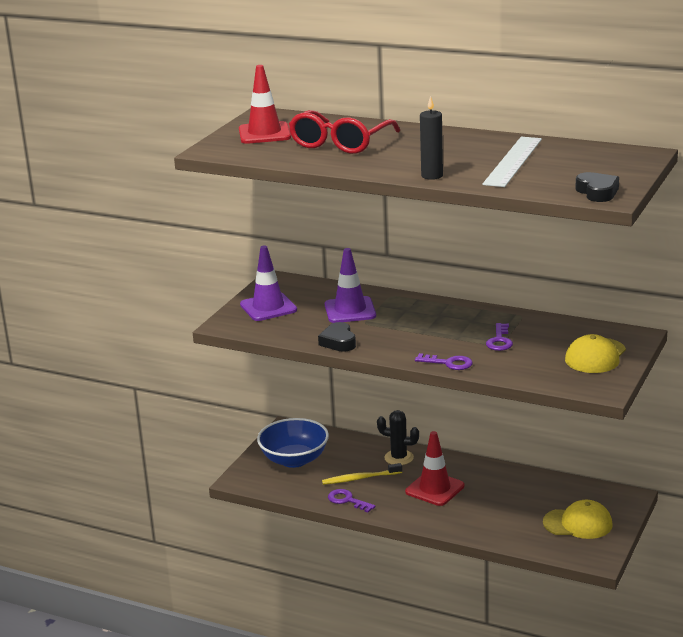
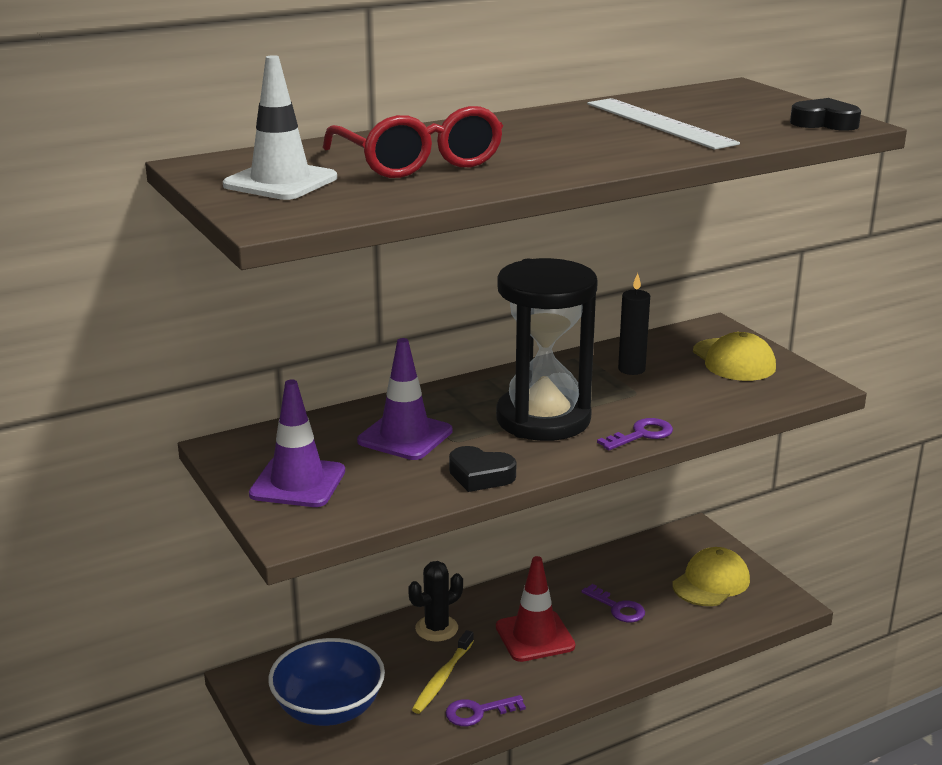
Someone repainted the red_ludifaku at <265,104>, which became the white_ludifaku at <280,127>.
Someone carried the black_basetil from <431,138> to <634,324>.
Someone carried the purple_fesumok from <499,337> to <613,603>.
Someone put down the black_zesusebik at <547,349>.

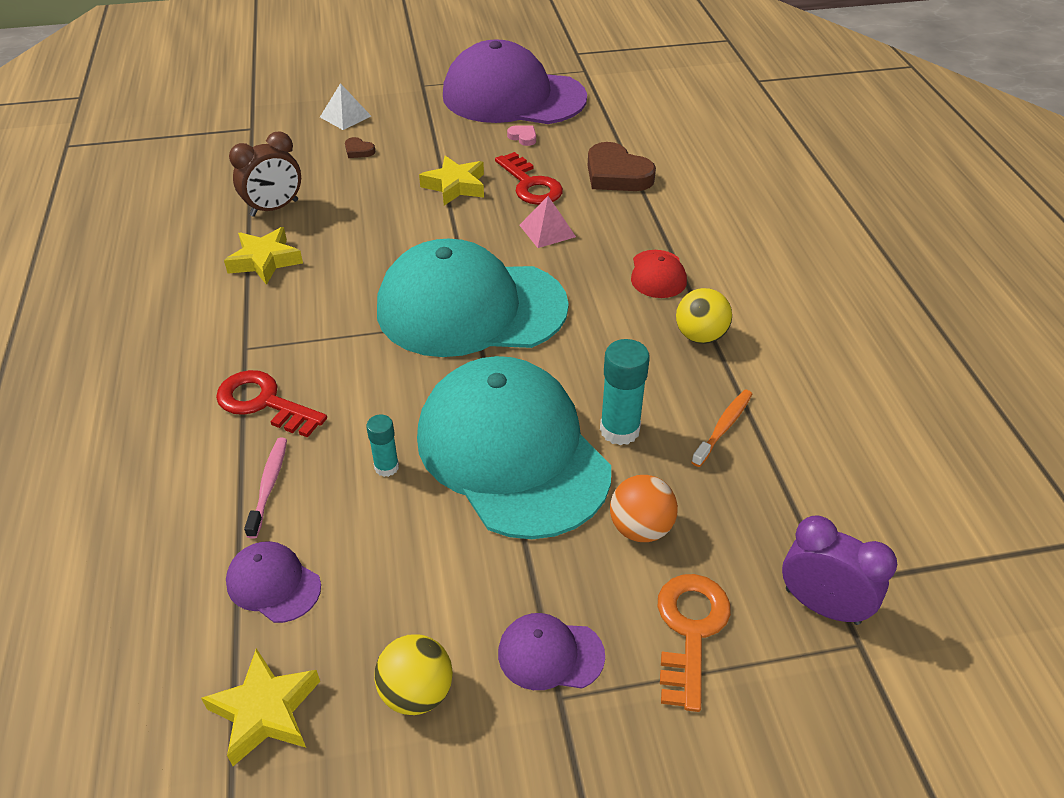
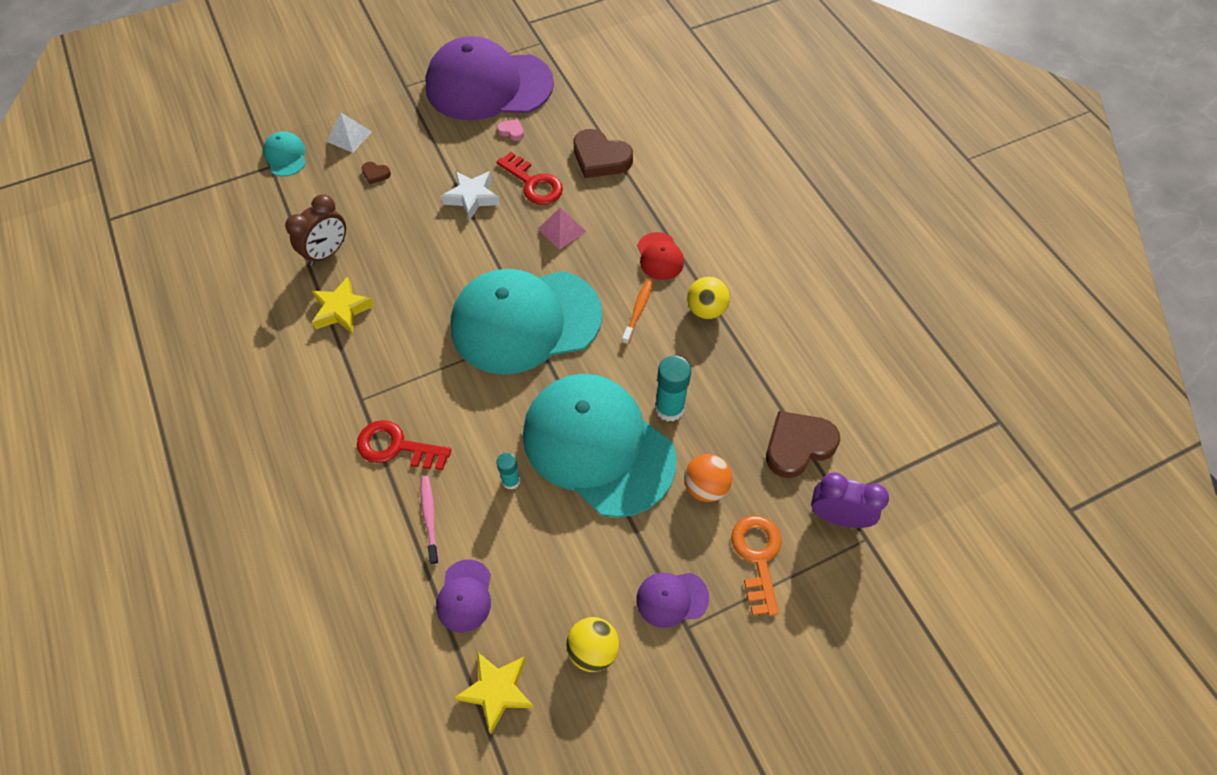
Someone repainted the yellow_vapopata at <451,180>, which became the white_vapopata at <470,196>.
Someone carried the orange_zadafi from <721,428> to <638,311>.
Someone rotated the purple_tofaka at <273,582> by 105 degrees counterclockwise.
Someone put down the turquoise_tofaka at <284,153>.
Someone put down the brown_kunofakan at <803,444>.

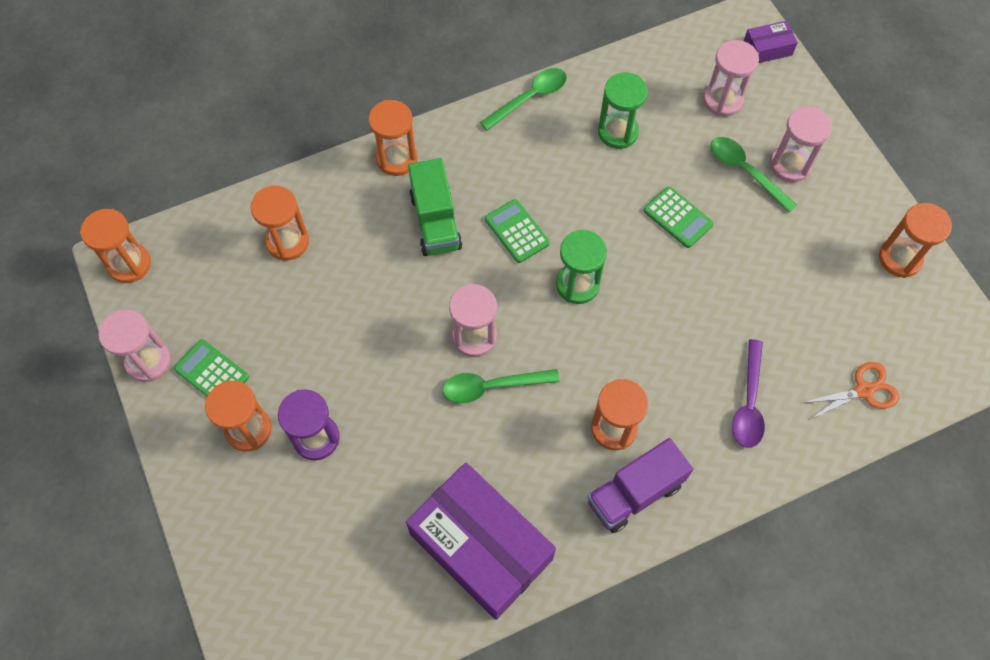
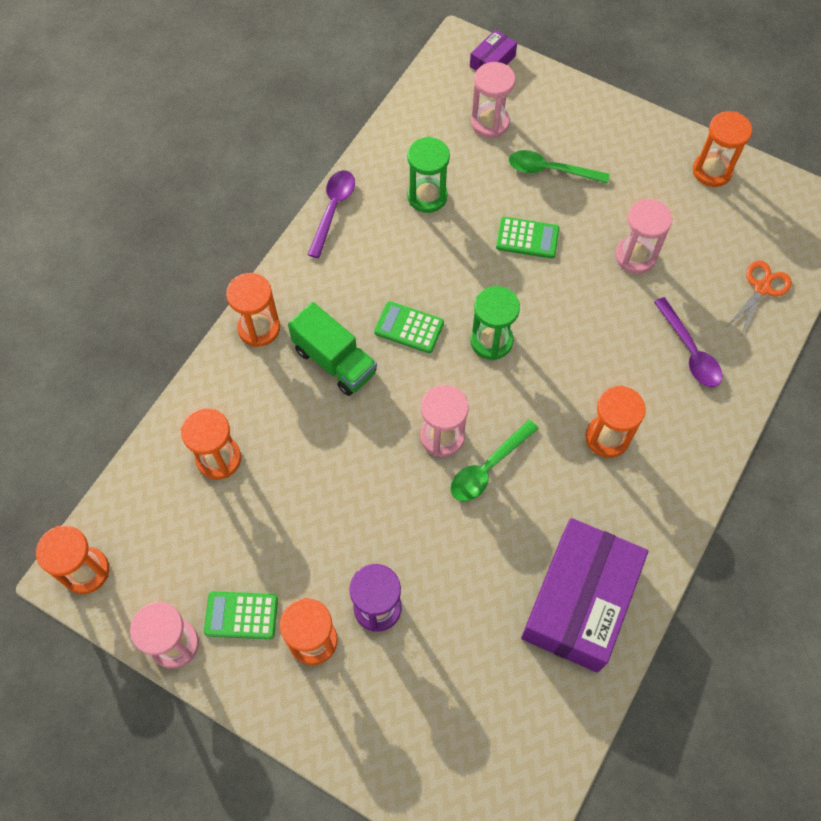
Someone repainted the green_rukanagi at <523,99>, which became the purple_rukanagi at <331,214>.
Someone carried the pink_zesusebik from <801,144> to <643,236>.
Someone took away the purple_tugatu at <640,485>.
Someone rotated the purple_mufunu at <481,541> by 75 degrees counterclockwise.

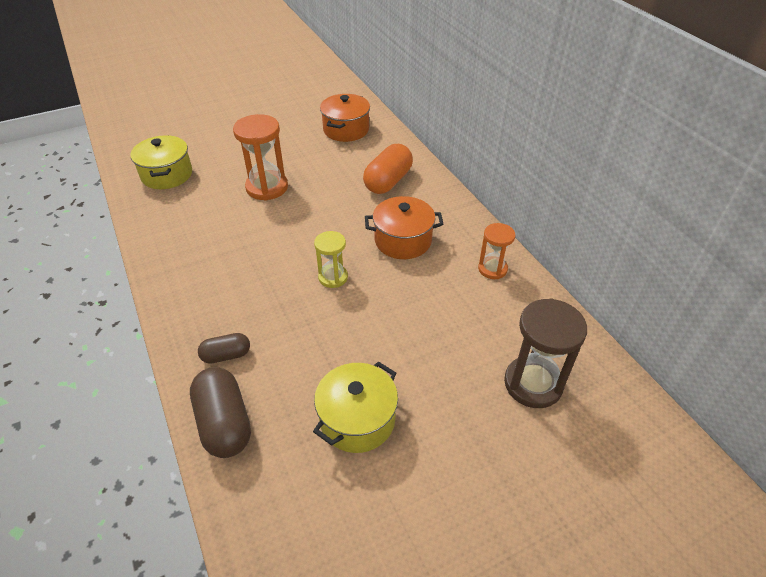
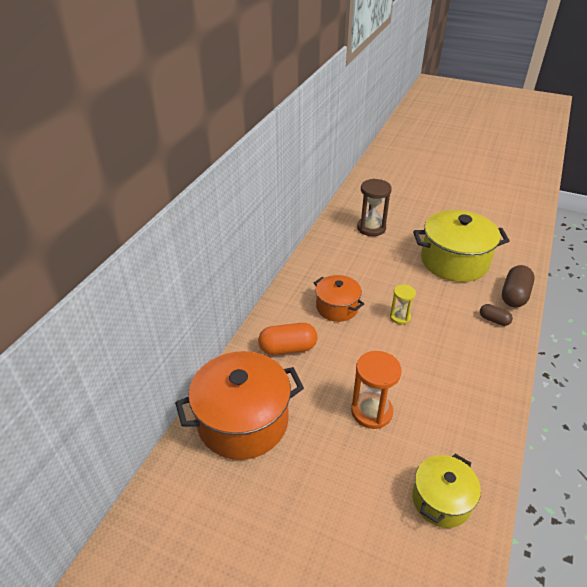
Someone scaled the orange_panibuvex at <345,118> by 1.75.
Someone took away the orange_zesusebik at <496,251>.
Someone scaled the yellow_panibuvex at <355,407> by 1.75.

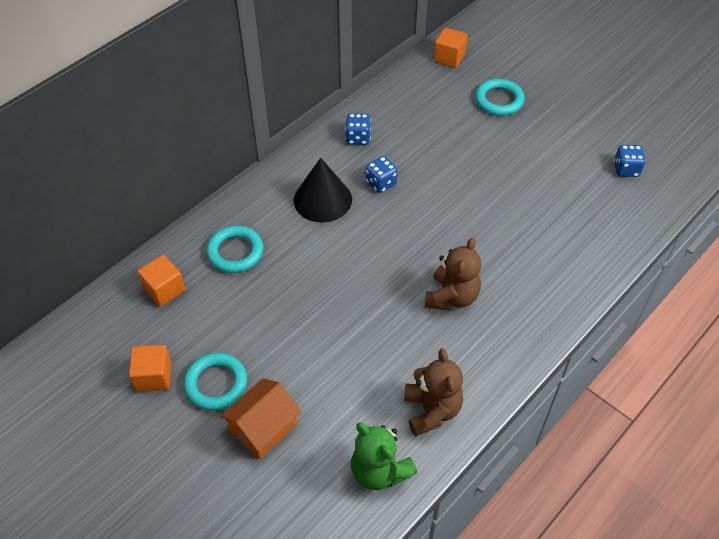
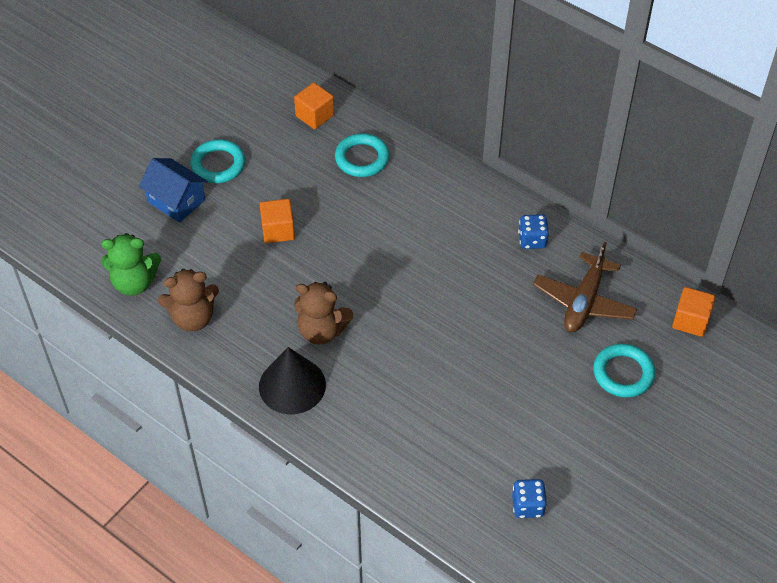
Someone took away the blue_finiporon at <382,174>.
Someone carried the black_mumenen from <322,190> to <292,380>.
Someone carried the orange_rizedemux from <150,368> to <277,221>.
Someone repainted the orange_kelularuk at <260,418>, which became the blue_kelularuk at <173,190>.
Someone rotated the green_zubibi at <384,456> by 135 degrees counterclockwise.
Someone put down the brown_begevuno at <585,287>.

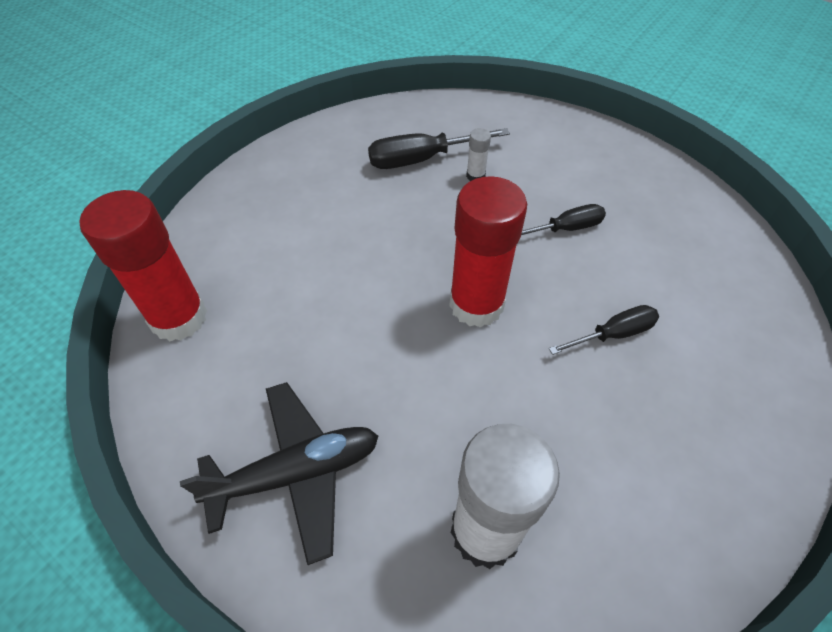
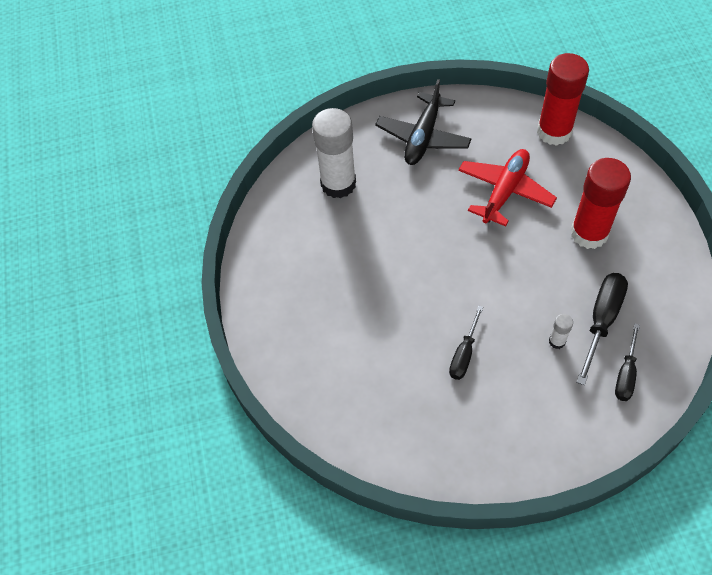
Someone carried the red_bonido from <488,251> to <601,203>.
Someone carried the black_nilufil from <604,330> to <627,362>.
Someone put down the red_begevuno at <507,187>.

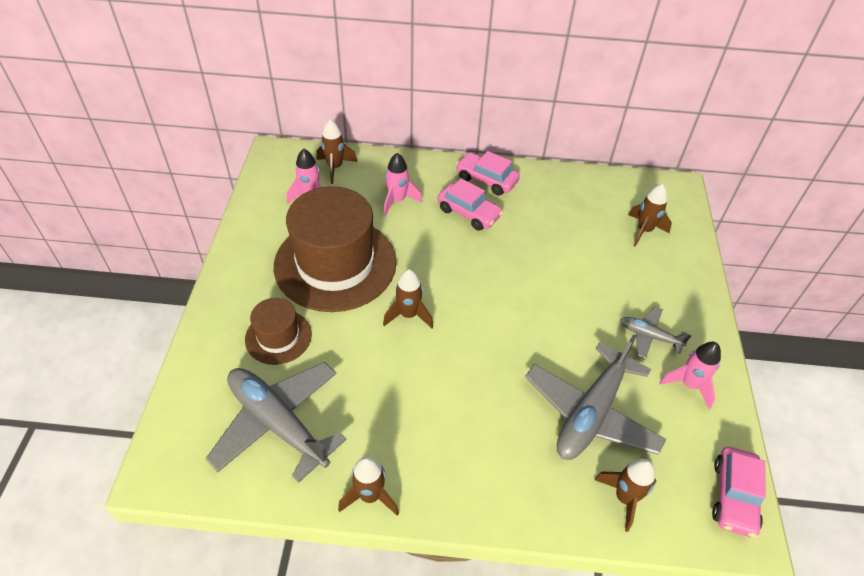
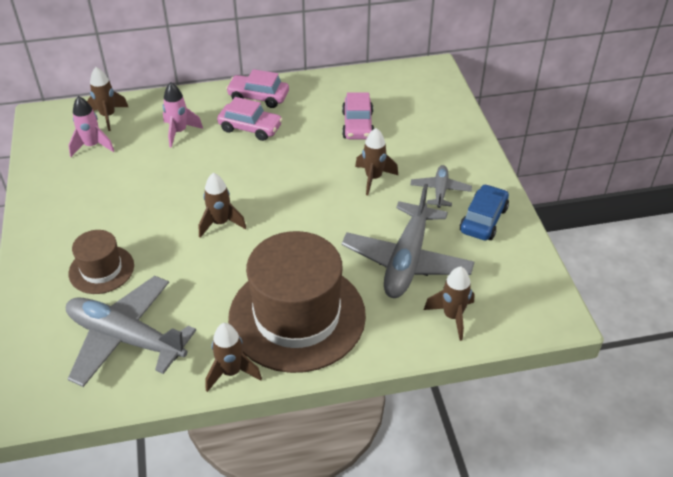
Someone carried the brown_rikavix from <650,215> to <376,161>.
Someone carried the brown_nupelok from <335,249> to <297,302>.
Someone rotated the grey_begevuno at <655,332> by 90 degrees clockwise.
Someone swapped the pink_rikavix at <690,375> for the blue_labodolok at <484,212>.
Someone carried the pink_labodolok from <739,492> to <358,115>.

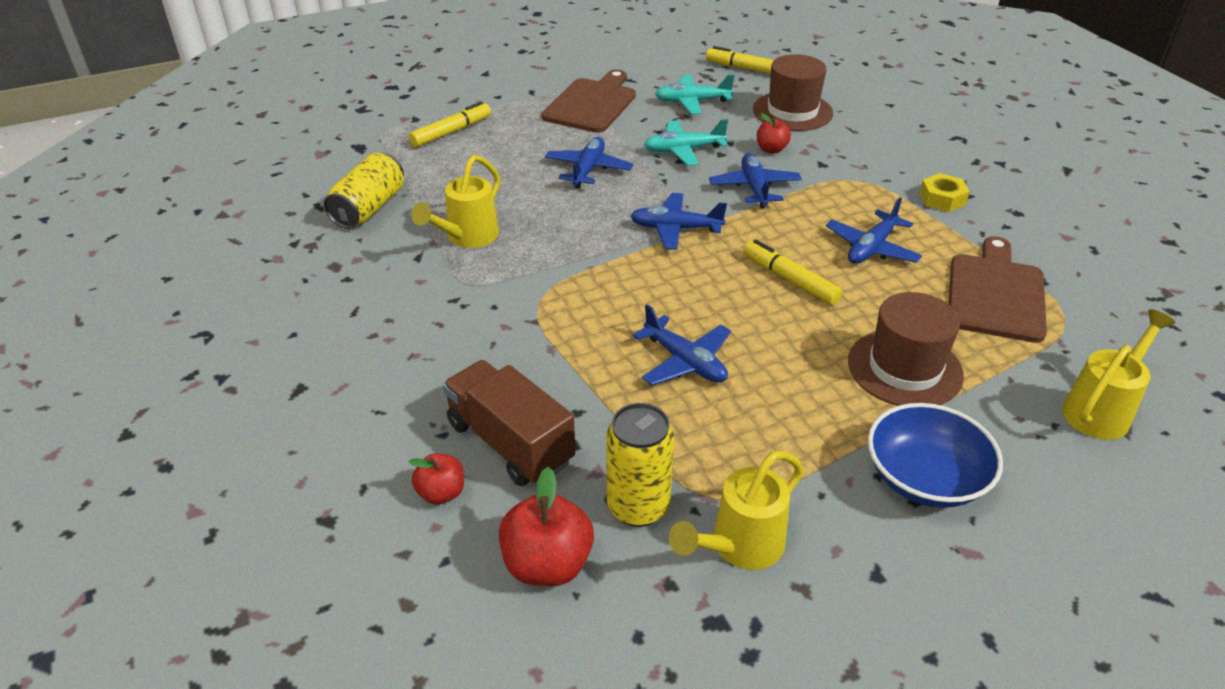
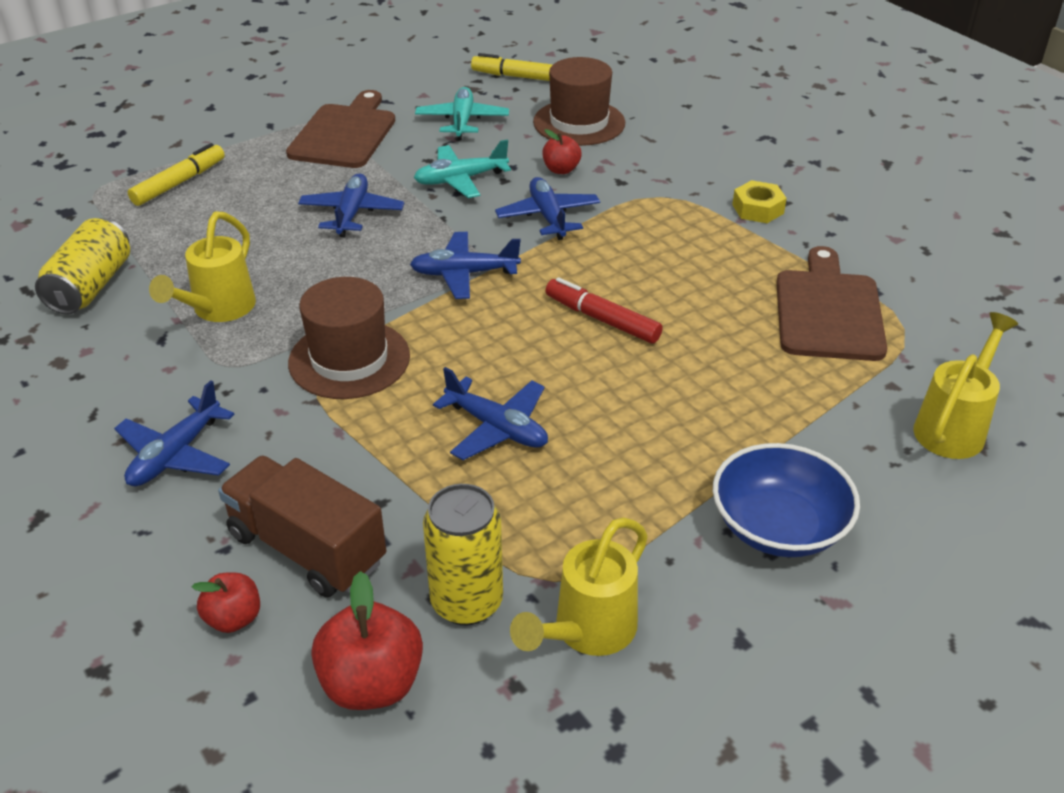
Someone rotated the turquoise_begevuno at <695,94> by 105 degrees clockwise.
Someone carried the blue_begevuno from <874,230> to <174,433>.
Someone repainted the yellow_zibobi at <792,272>, which became the red_zibobi at <604,310>.
Someone carried the brown_nupelok from <906,349> to <349,338>.

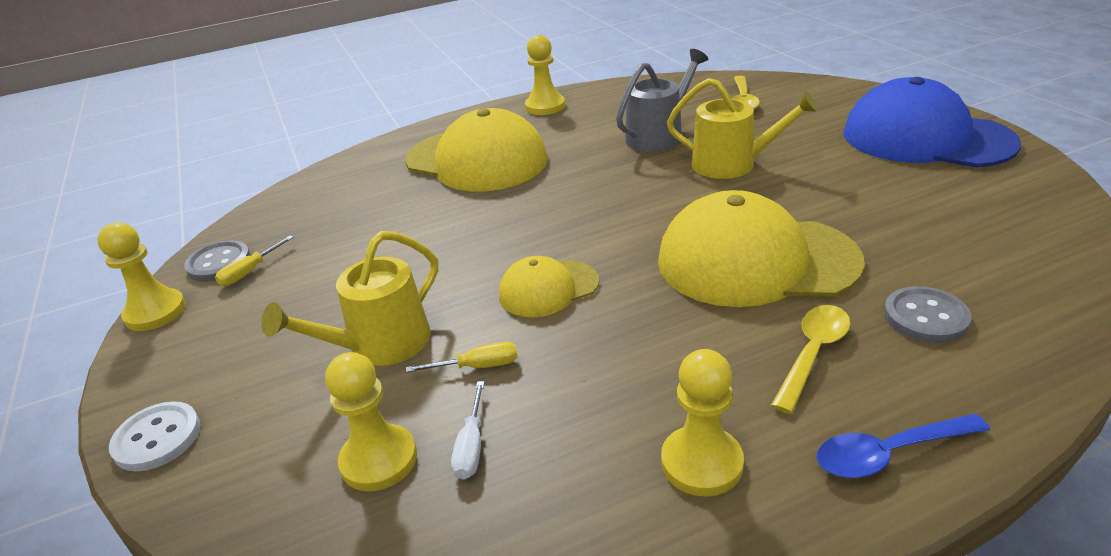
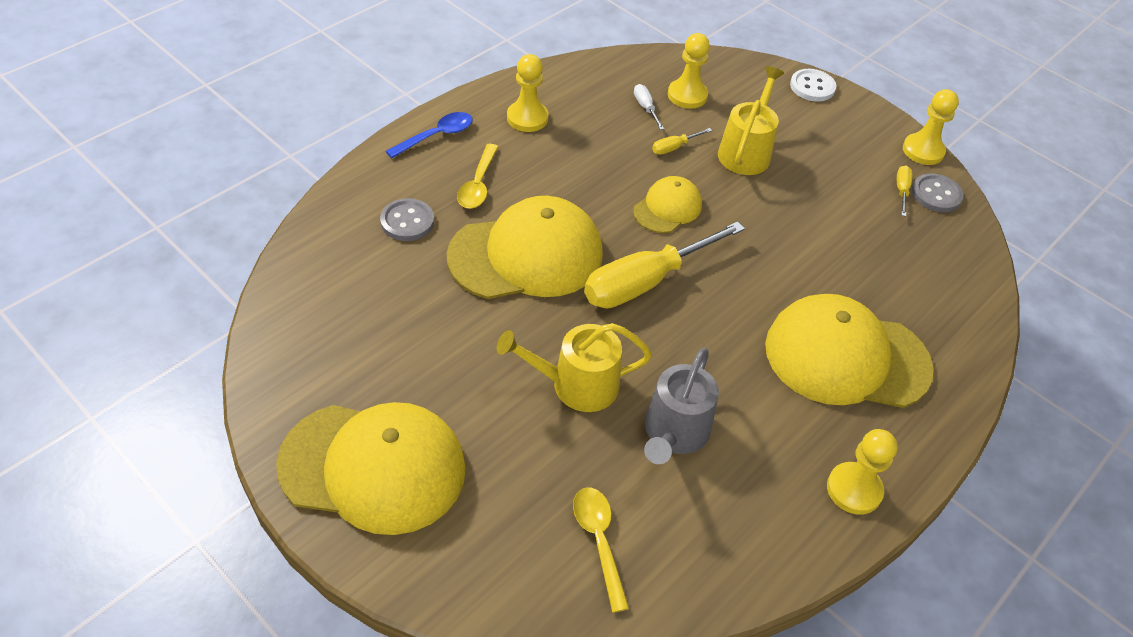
Someone repainted the blue_tofaka at <932,122>, which became the yellow_tofaka at <371,468>.
Someone put down the yellow_nilufil at <664,264>.

